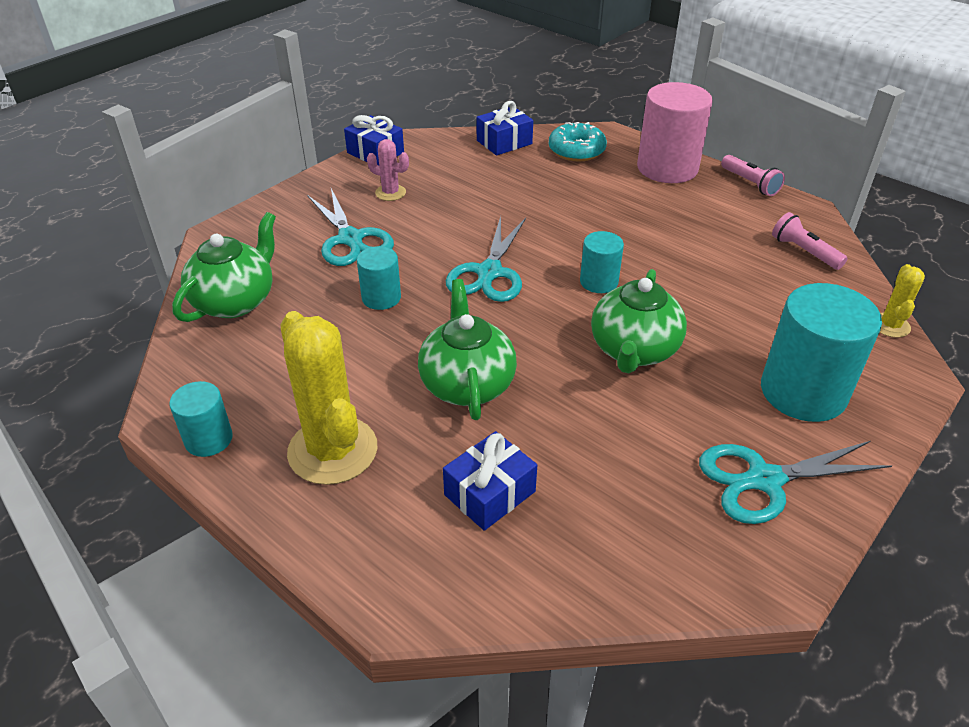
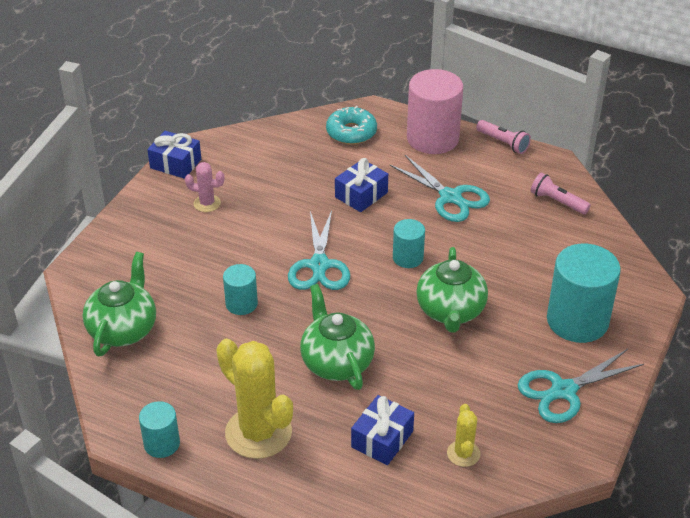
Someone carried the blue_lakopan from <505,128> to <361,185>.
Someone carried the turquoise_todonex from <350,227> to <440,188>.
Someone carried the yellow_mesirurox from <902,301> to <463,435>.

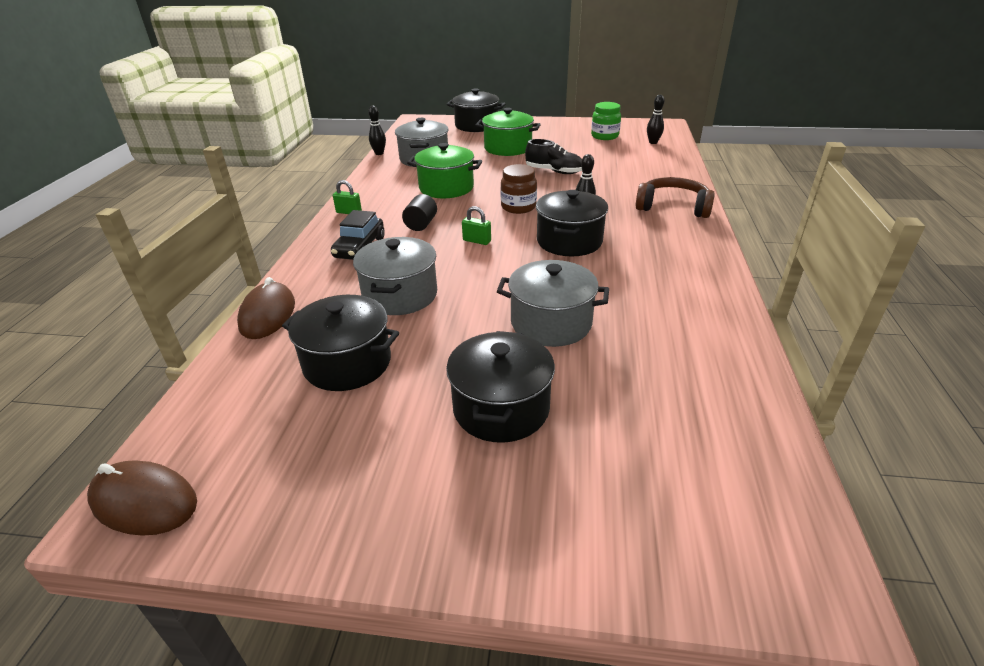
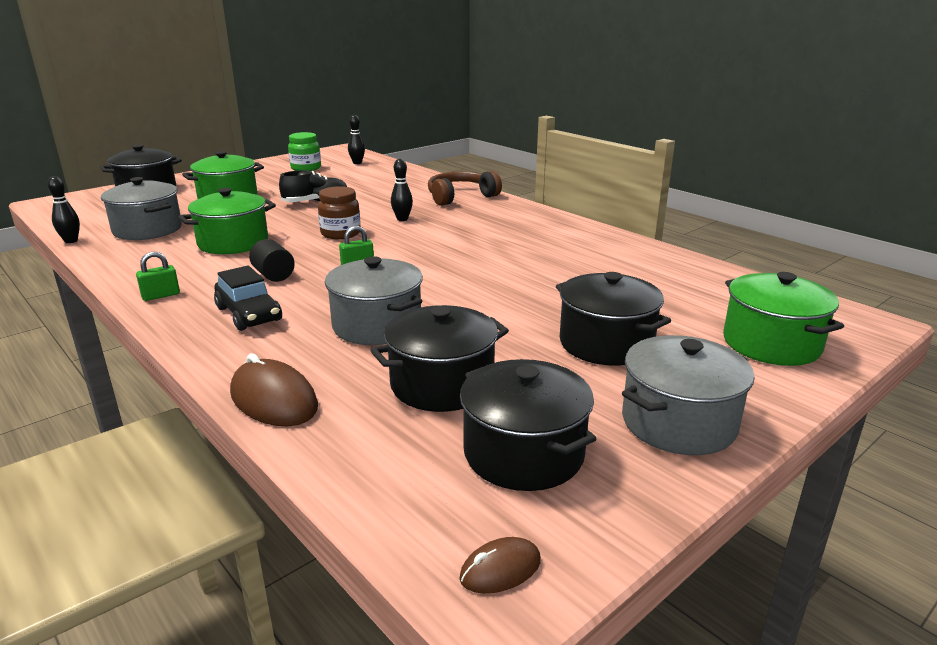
Someone carried the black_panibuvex from <572,223> to <528,425>.
Someone carried the grey_panibuvex from <553,303> to <688,395>.
Someone scaled the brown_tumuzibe at <142,498> by 0.56.
Someone put down the green_panibuvex at <783,319>.

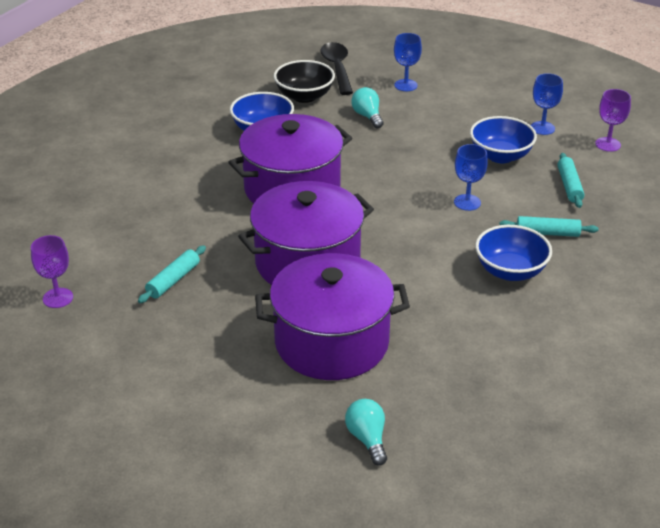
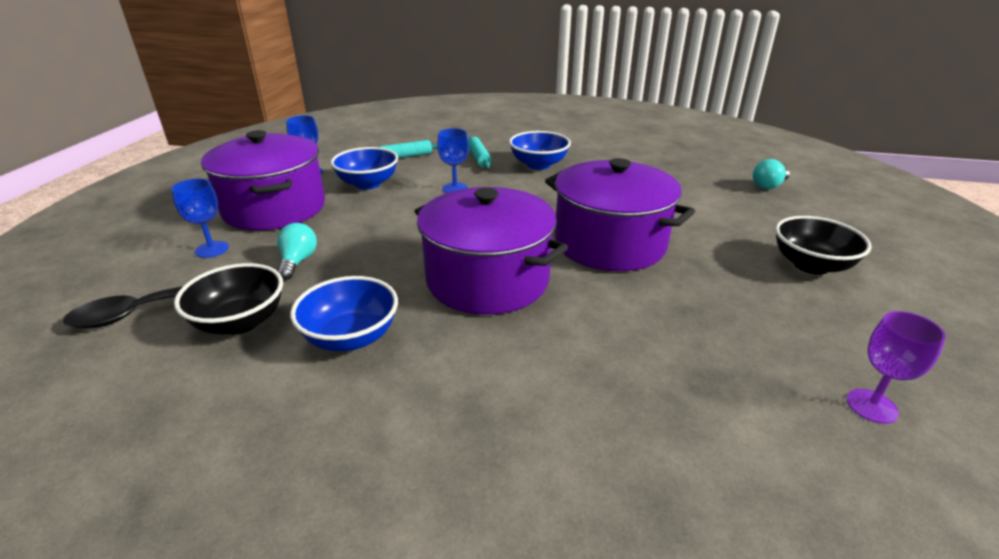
Someone rotated the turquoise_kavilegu at <367,107> by 135 degrees clockwise.
Someone took away the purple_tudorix at <613,120>.
Someone took away the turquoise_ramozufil at <172,274>.
Someone carried the purple_panibuvex from <332,316> to <263,180>.
Someone put down the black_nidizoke at <823,245>.

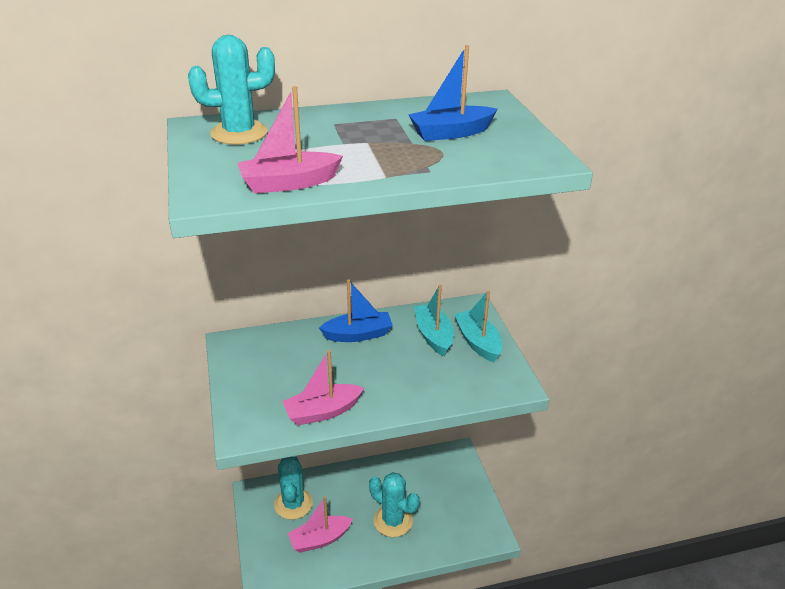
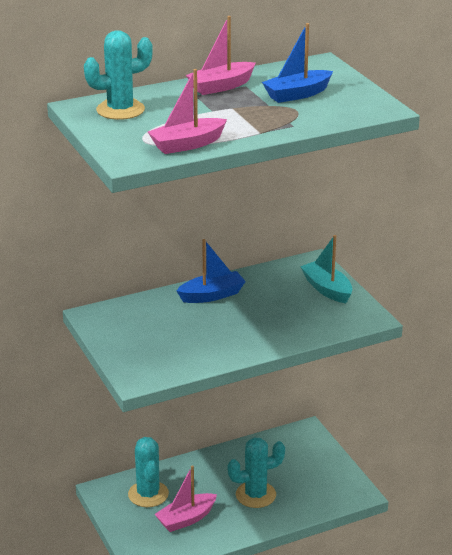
Someone took away the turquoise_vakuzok at <434,320>.
Someone carried the pink_vakuzok from <323,387> to <220,55>.
Someone rotated the turquoise_mesirurox at <394,504> by 45 degrees counterclockwise.

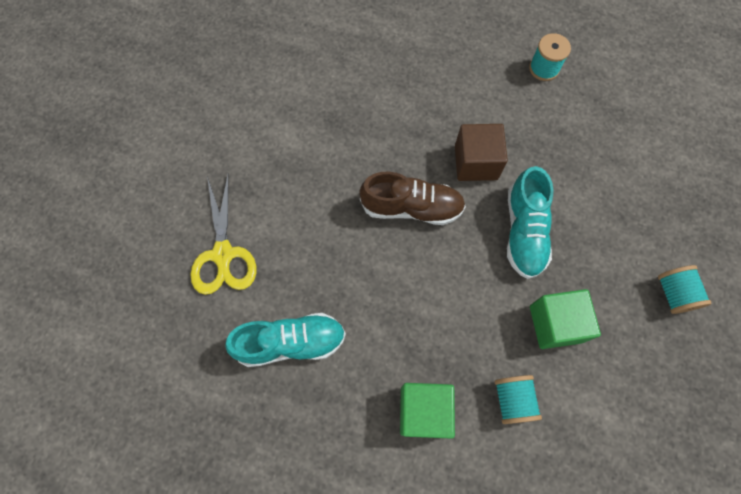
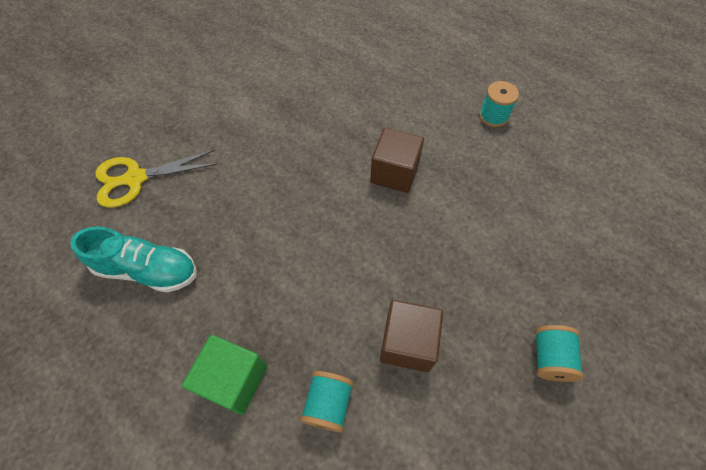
Someone took away the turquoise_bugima at <530,222>.
Someone took away the brown_bugima at <412,198>.
Someone rotated the yellow_todonex at <223,235> by 60 degrees clockwise.
Someone repainted the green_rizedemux at <565,319>, which became the brown_rizedemux at <411,336>.

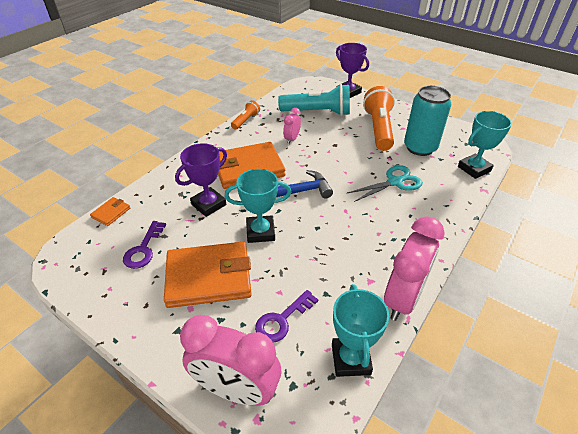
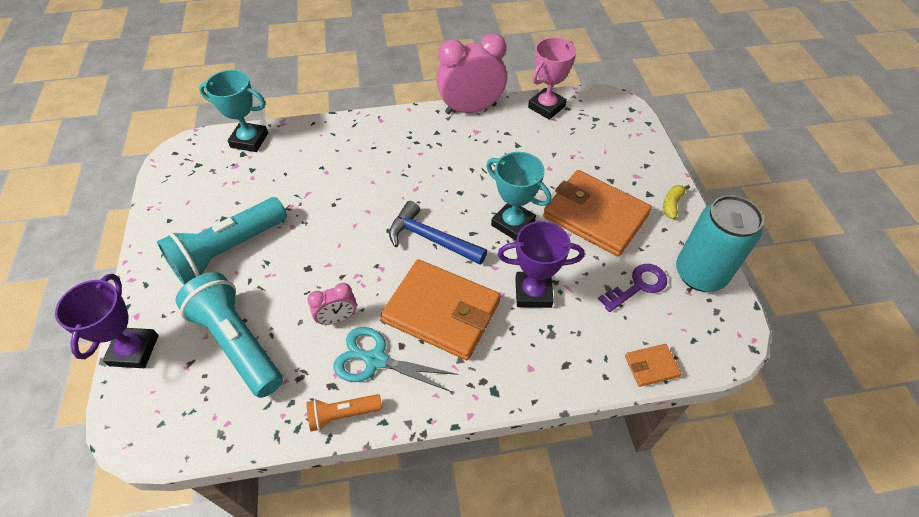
Someone repainted the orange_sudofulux at <379,118>, which became the turquoise_sudofulux at <222,241>.
Someone carried the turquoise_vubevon from <427,121> to <720,243>.
Someone carried the turquoise_todonex from <385,183> to <395,359>.
Someone repainted the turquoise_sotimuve at <360,330>, which became the pink_sotimuve at <552,78>.
Someone took away the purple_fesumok at <286,316>.
Someone took away the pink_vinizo at <230,360>.
Someone put down the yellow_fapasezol at <676,202>.

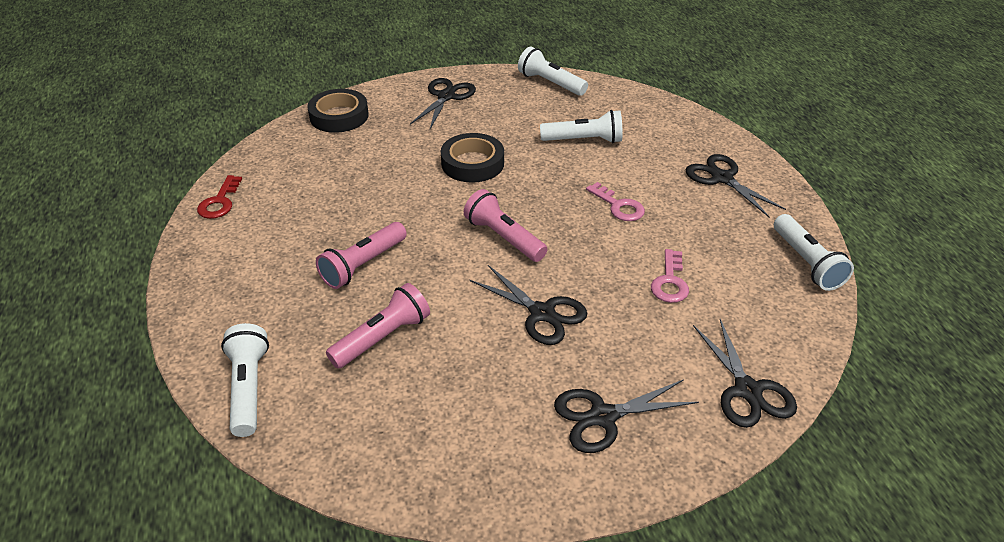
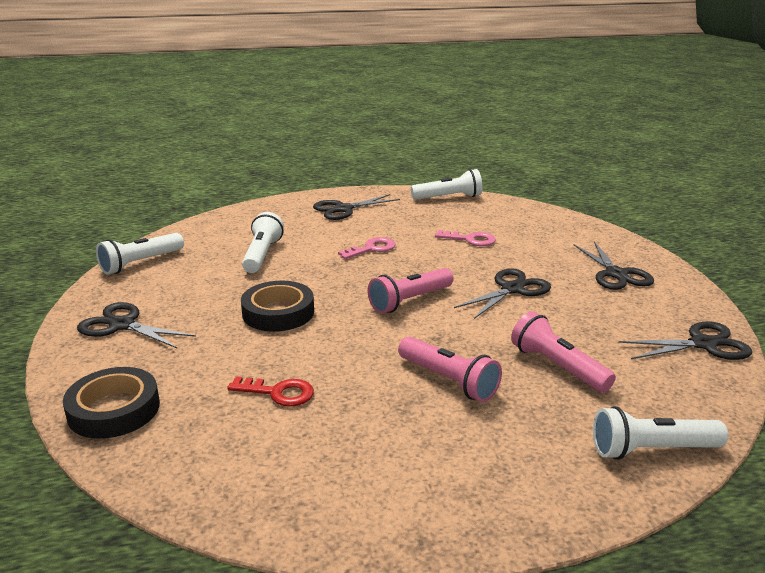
Someone carried the red_fesumok from <219,197> to <270,391>.
Someone carried the black_todonex from <745,373> to <685,340>.

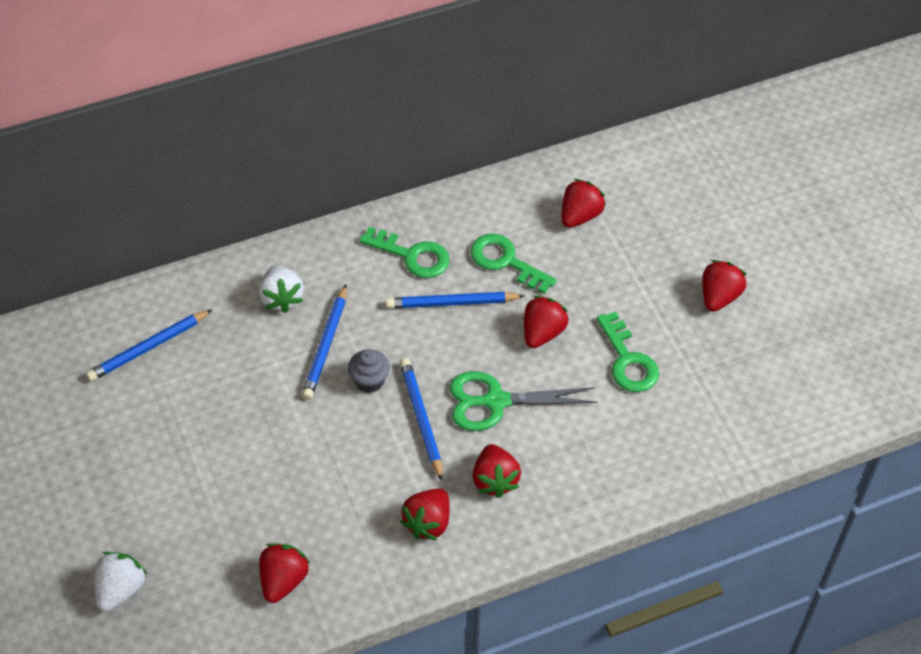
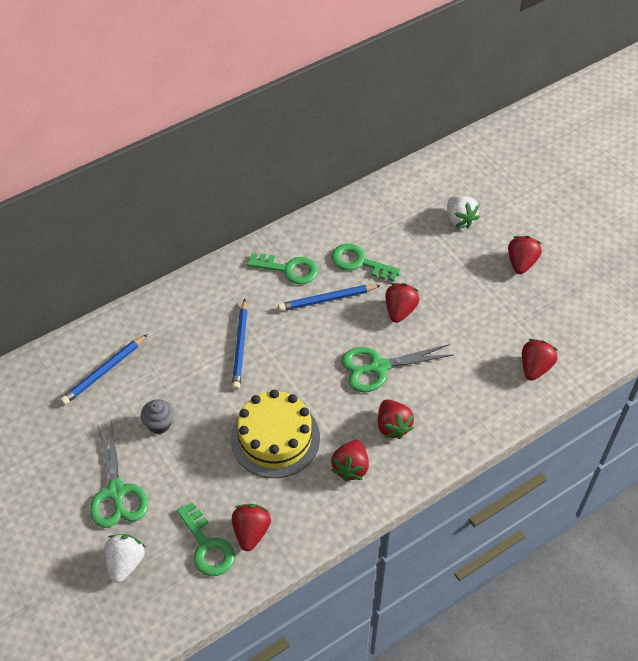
Someone carried the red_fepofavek from <584,203> to <539,360>.
Someone carried the white_fepofavek from <281,289> to <463,212>.
Someone carried the green_fesumok from <627,351> to <206,539>.
Someone carried the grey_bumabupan from <369,371> to <157,416>.
Someone took away the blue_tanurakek at <421,419>.
Someone put down the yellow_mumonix at <275,434>.
Someone put down the green_todonex at <119,474>.

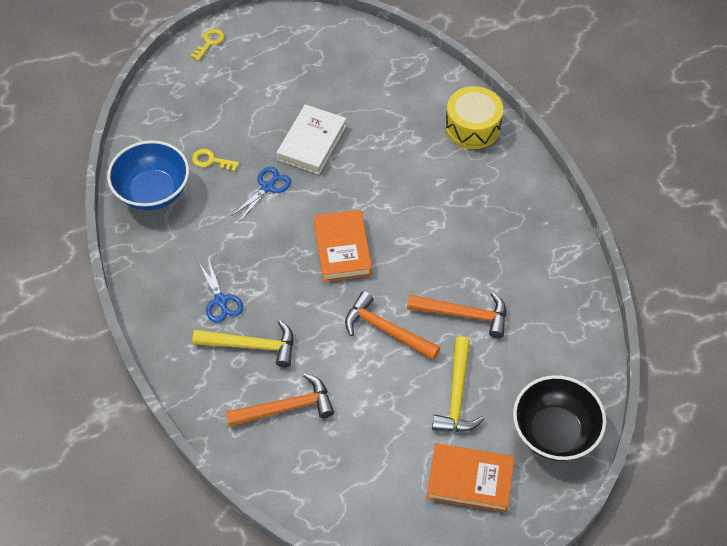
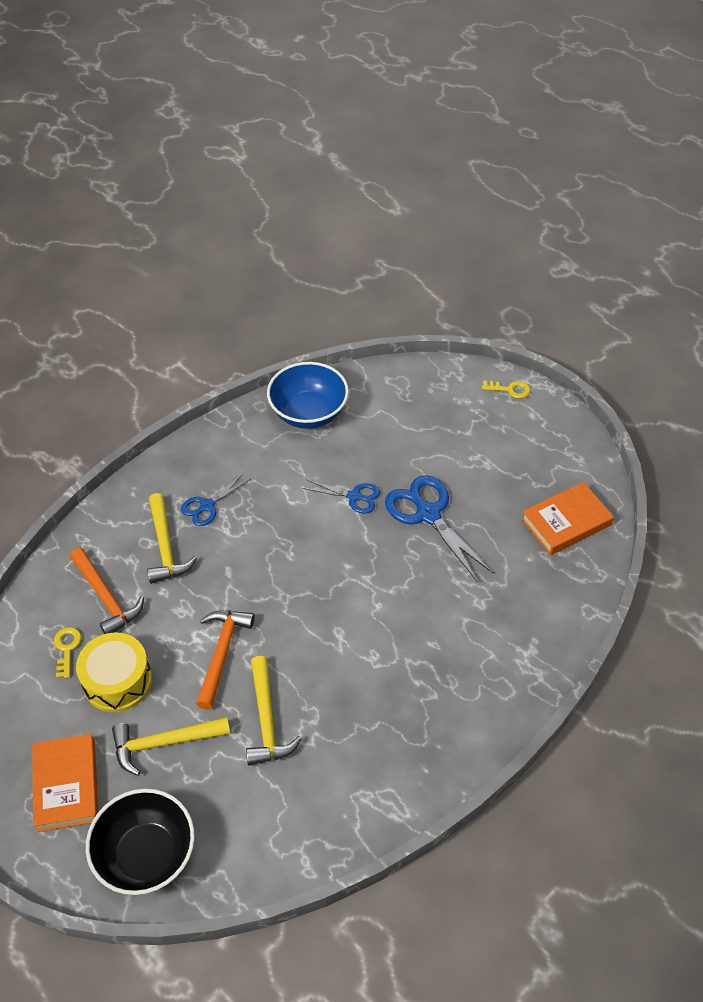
Someone carried the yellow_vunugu from <474,117> to <114,672>.
Someone swapped the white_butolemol at <311,139> for the blue_todonex at <439,528>.
Someone carried the yellow_fesumok from <215,160> to <67,652>.
Someone carried the orange_butolemol from <343,246> to <567,518>.
Someone repainted the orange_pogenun at <456,315>, which became the yellow_pogenun at <273,711>.

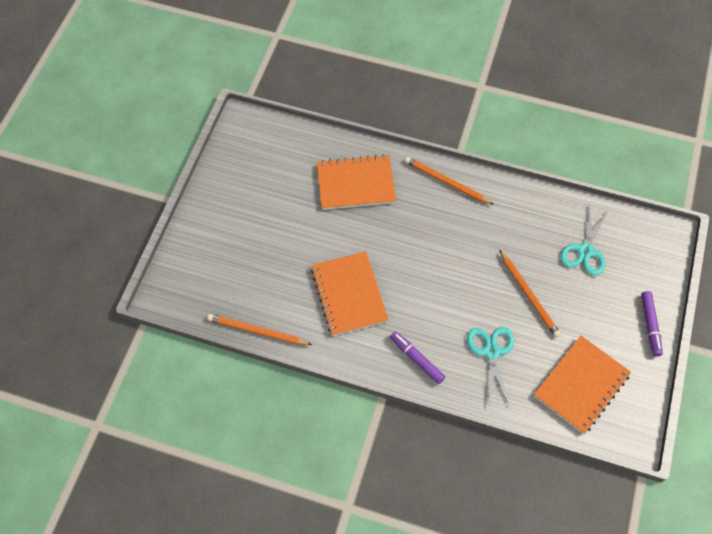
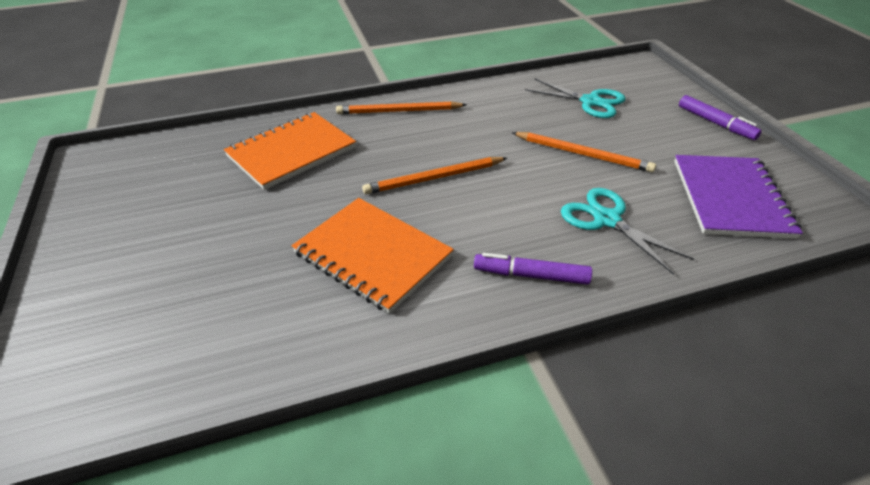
Someone rotated the turquoise_todonex at <584,240> by 45 degrees counterclockwise.
Someone carried the orange_tanurakek from <259,329> to <434,175>.
Someone repainted the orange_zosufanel at <582,385>, which became the purple_zosufanel at <738,197>.

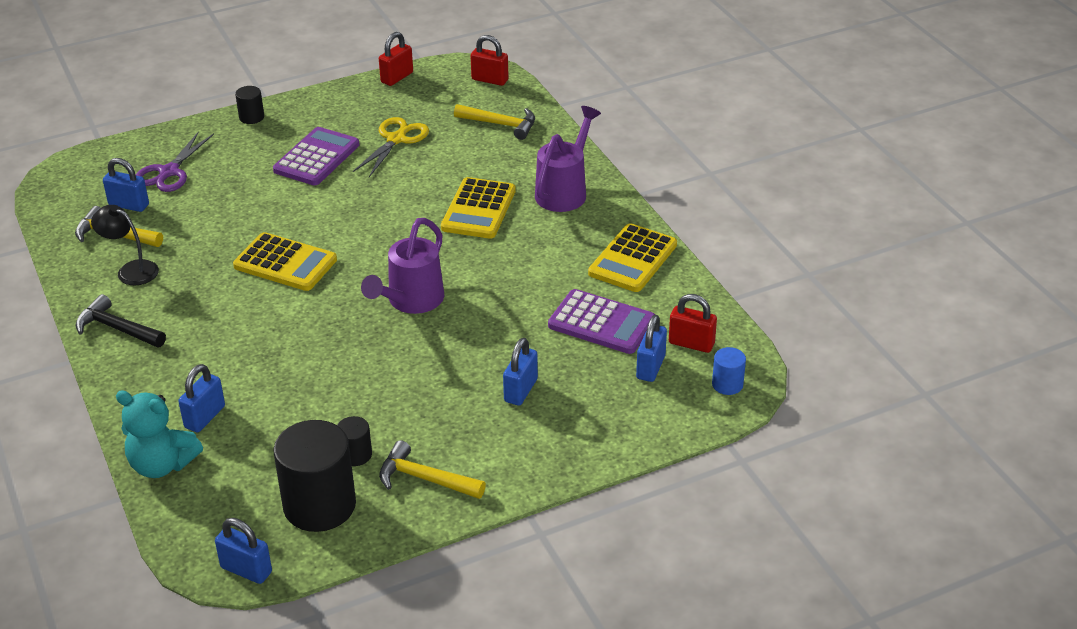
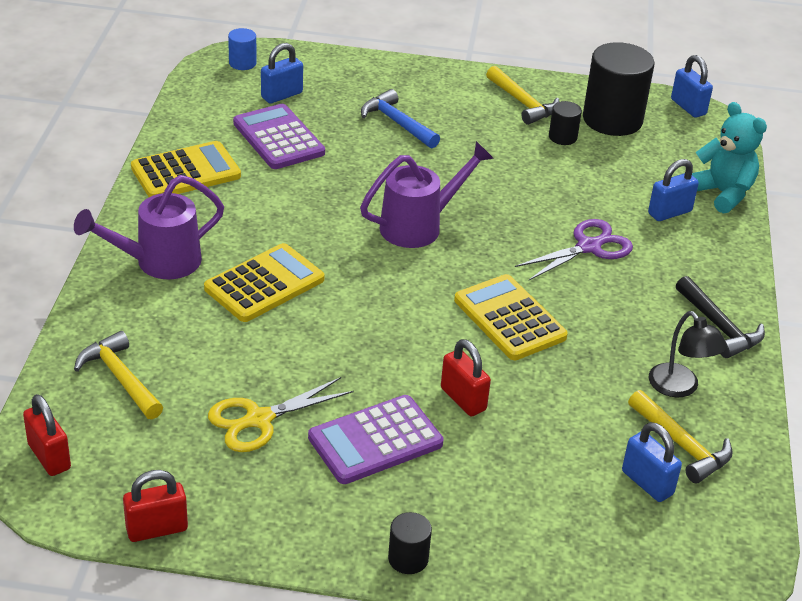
Someone carried the purple_todonex from <174,161> to <574,249>.
Someone carried the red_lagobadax from <693,323> to <466,377>.
Someone swapped the blue_lagobadax at <520,371> for the blue_pogenun at <400,118>.

